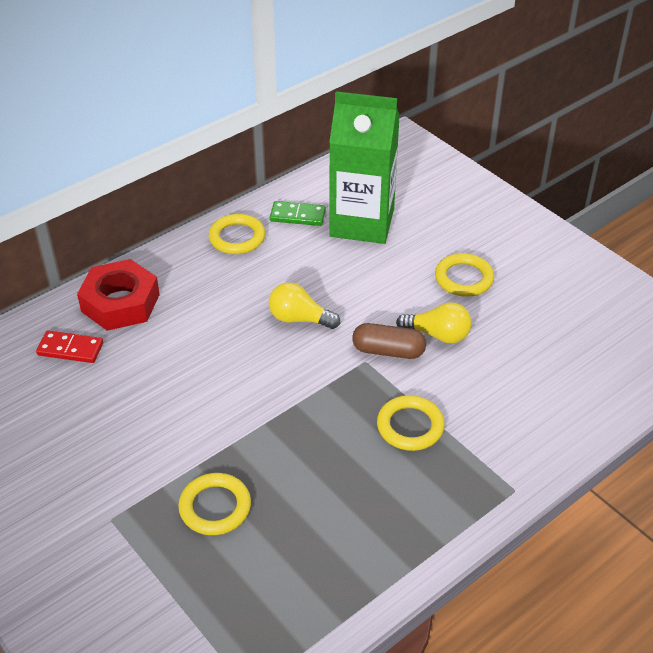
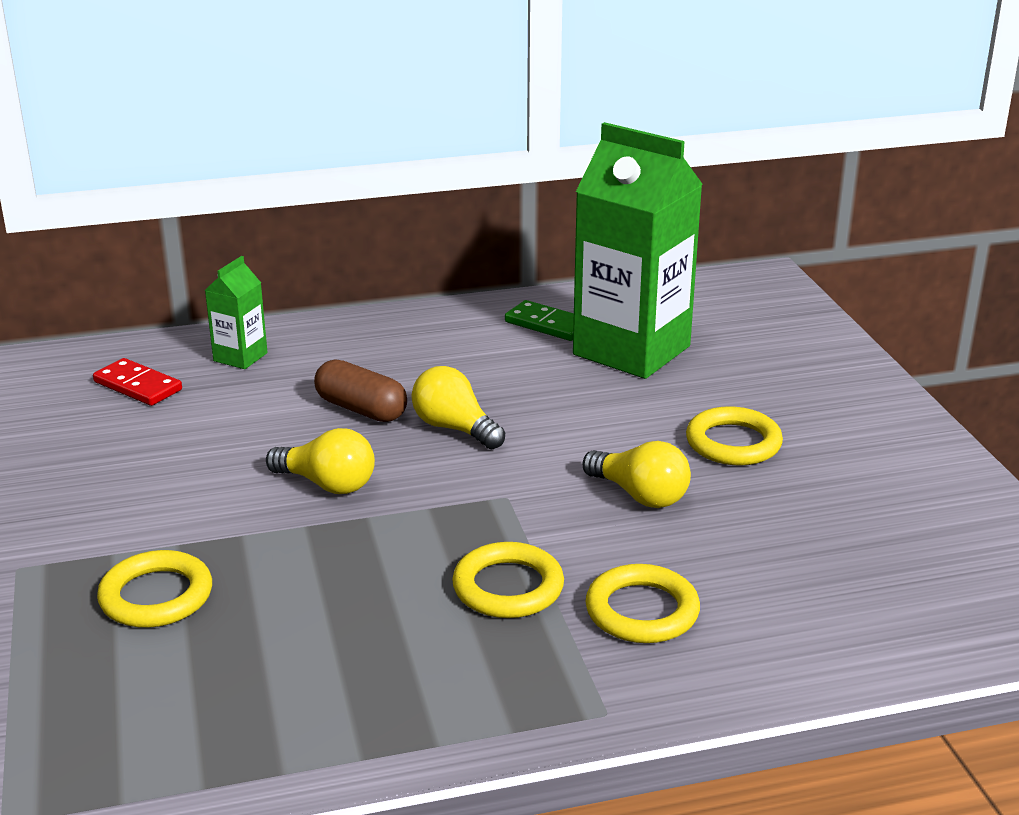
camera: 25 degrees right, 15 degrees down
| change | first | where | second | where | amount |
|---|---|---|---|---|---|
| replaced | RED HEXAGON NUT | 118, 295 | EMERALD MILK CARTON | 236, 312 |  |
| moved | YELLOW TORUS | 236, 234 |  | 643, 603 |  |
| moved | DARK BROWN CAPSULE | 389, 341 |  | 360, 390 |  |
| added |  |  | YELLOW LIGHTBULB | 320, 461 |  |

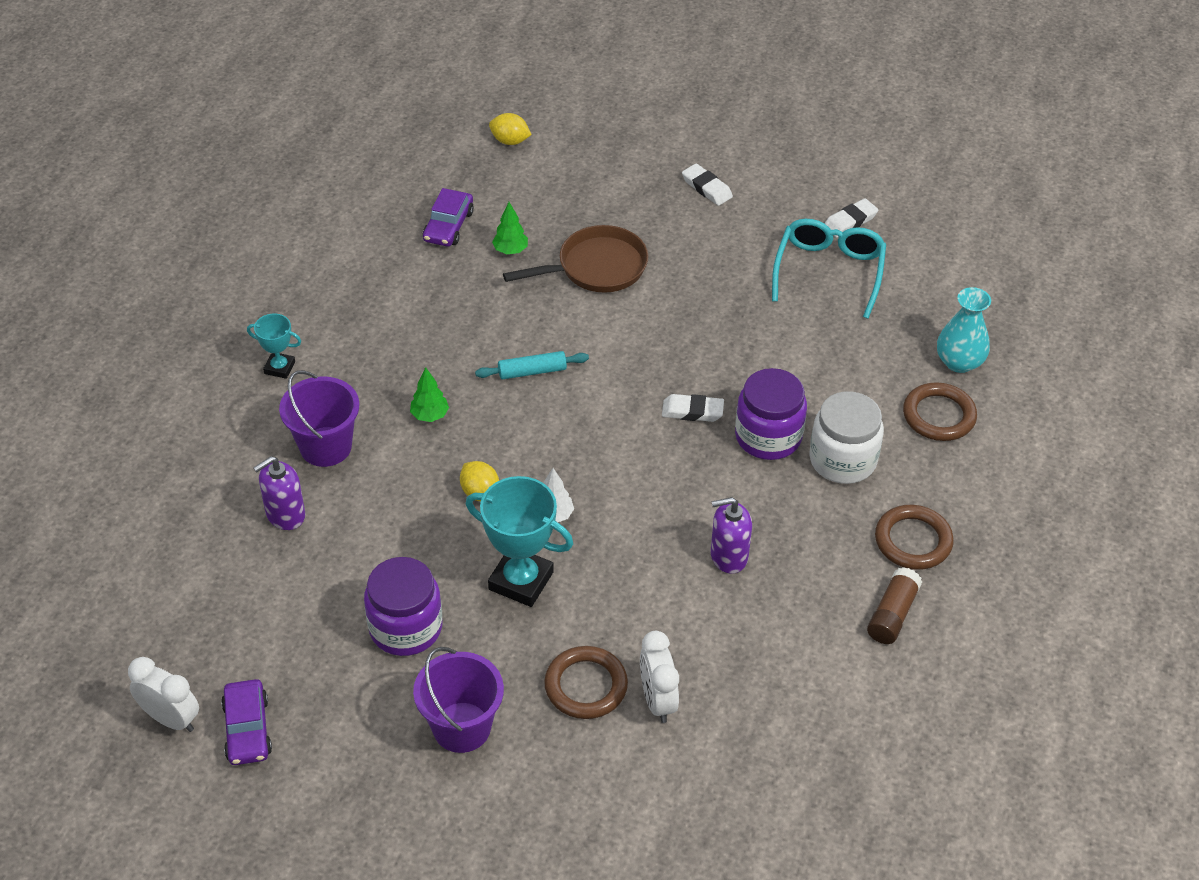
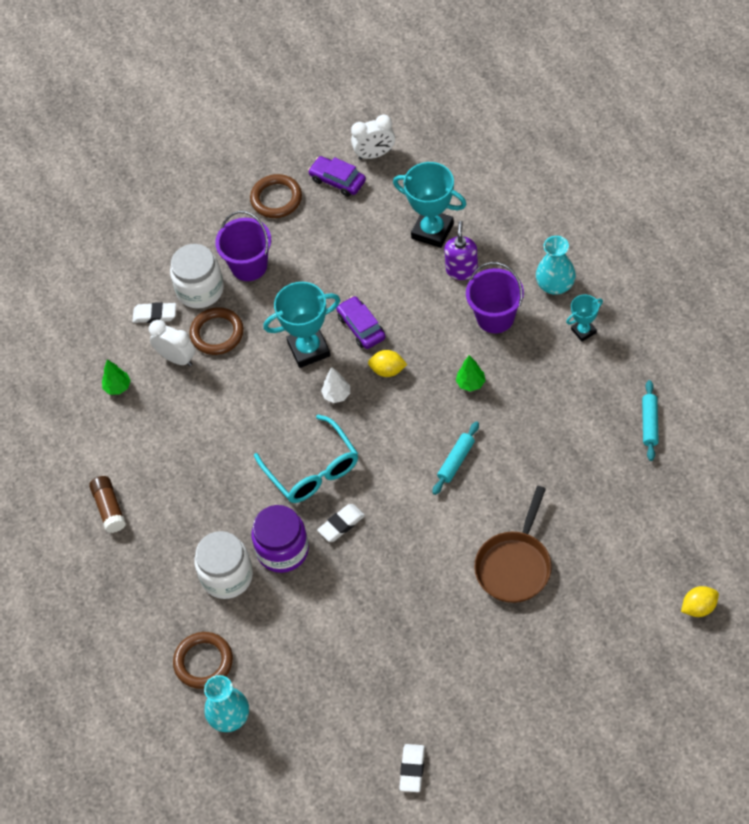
camera: 140 degrees right, 10 degrees up
| change | first | where | second | where | amount |
|---|---|---|---|---|---|
| removed | VIOLET PRESERVE JAR | 403, 606 |  |  |  |
| moved | VIOLET CAR | 448, 217 |  | 361, 322 |  |
| moved | EMERALD TREE | 510, 228 |  | 116, 377 |  |
| moved | SNOW-WHITE ERASER | 707, 184 |  | 154, 312 |  |
| removed | VIOLET PUMP BOTTLE | 731, 535 |  |  |  |
| moved | TEAL EYEGLASSES | 829, 269 |  | 306, 458 |  |
| moved | DARK BROWN TORUS | 914, 537 |  | 276, 196 |  |
| added |  |  | SNOW-WHITE PRESERVE JAR | 197, 276 |  |
| added |  |  | TEAL TROPHY | 430, 205 |  |
| added |  |  | TEAL VASE | 556, 265 |  |
| added |  |  | TEAL DOUGH ROLLER | 650, 420 |  |

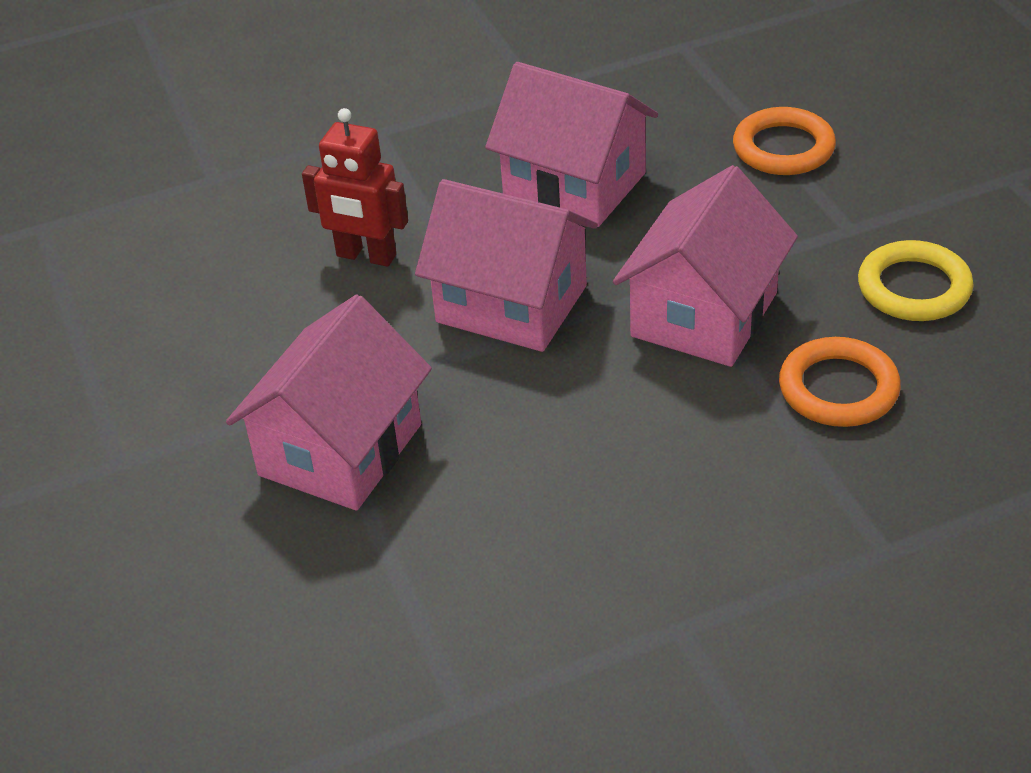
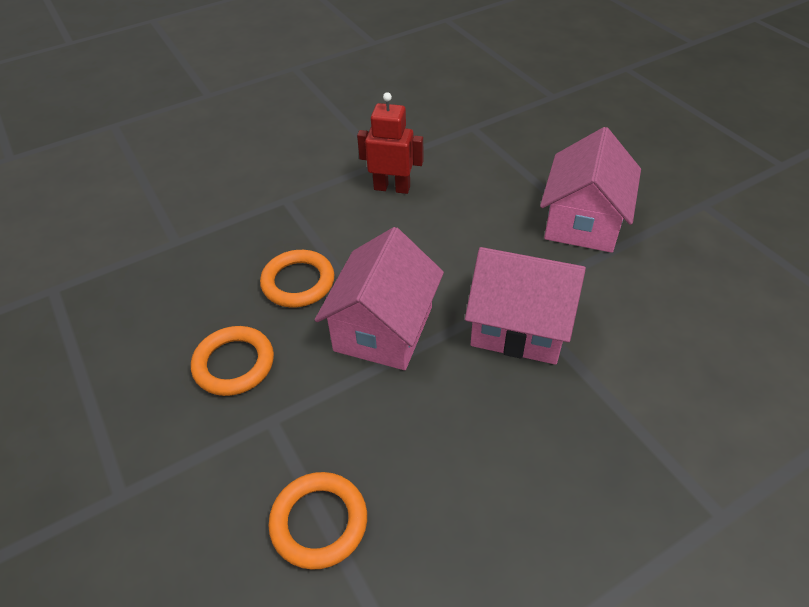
camera: 170 degrees right, 5 degrees up
| change | first | where | second | where | amount |
|---|---|---|---|---|---|
| moved | RED ROBOT | 355, 187 |  | 390, 143 |  |
| removed | ROSE-PINK TOY HOUSE | 571, 144 |  |  |  |
| recoloured | YELLOW TORUS | 916, 280 | ORANGE-COLOURED TORUS | 232, 361 |  |

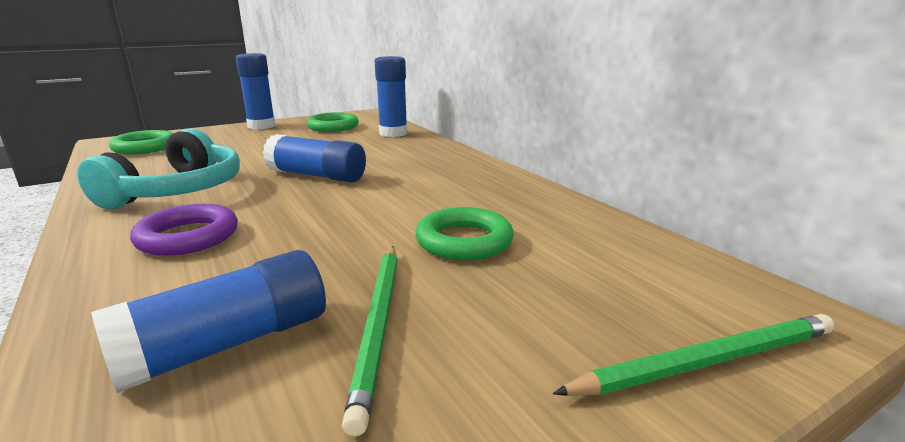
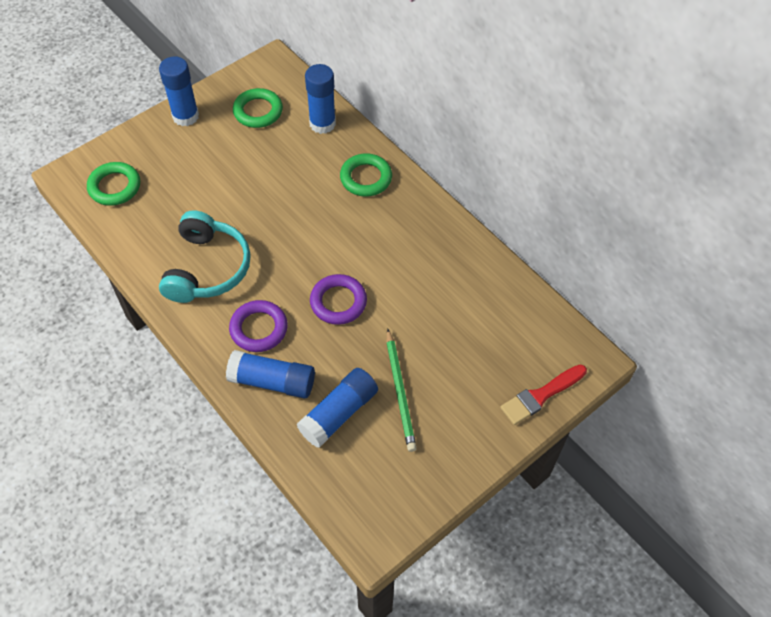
camera: 10 degrees left, 35 degrees up
| change | first | where | second | where | amount |
|---|---|---|---|---|---|
| moved | COBALT GLUE STICK | 314, 158 |  | 270, 374 |  |
| moved | EMERALD TORUS | 464, 234 |  | 366, 175 |  |
| replaced | EMERALD PENCIL | 693, 355 | RED BRUSH | 543, 394 |  |
| added |  |  | VIOLET TORUS | 338, 299 |  |

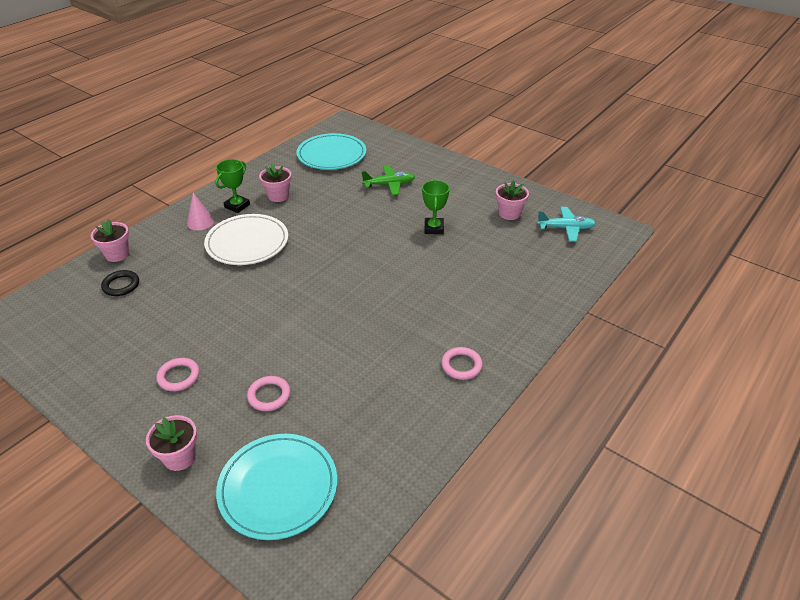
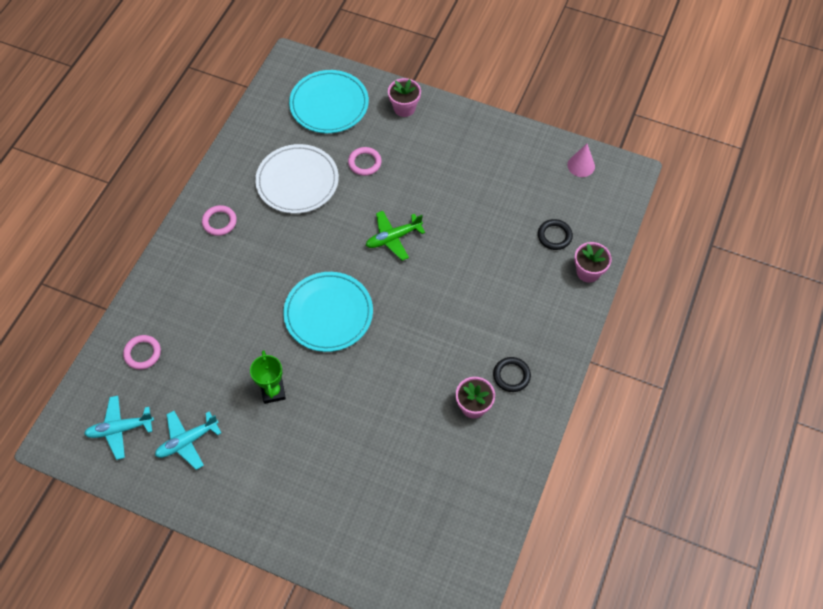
camera: 165 degrees right, 20 degrees up
| change | first | where | second | where | amount |
|---|---|---|---|---|---|
| moved | ROSE-PINK TORUS | 178, 374 |  | 142, 352 |  |
| moved | ROSE-PINK SOLID CONE | 200, 211 |  | 581, 160 |  |
| moved | SNOW-WHITE PLATE | 246, 239 |  | 297, 179 |  |
| replaced | EMERALD TROPHY | 232, 186 | JET-BLACK TORUS | 512, 374 |  |
| moved | TEAL PLATE | 331, 151 |  | 328, 312 |  |
| moved | EMERALD PLANE | 388, 180 |  | 395, 236 |  |
| replaced | ROSE-PINK POTTED PLANT | 512, 200 | TEAL PLANE | 188, 440 |  |

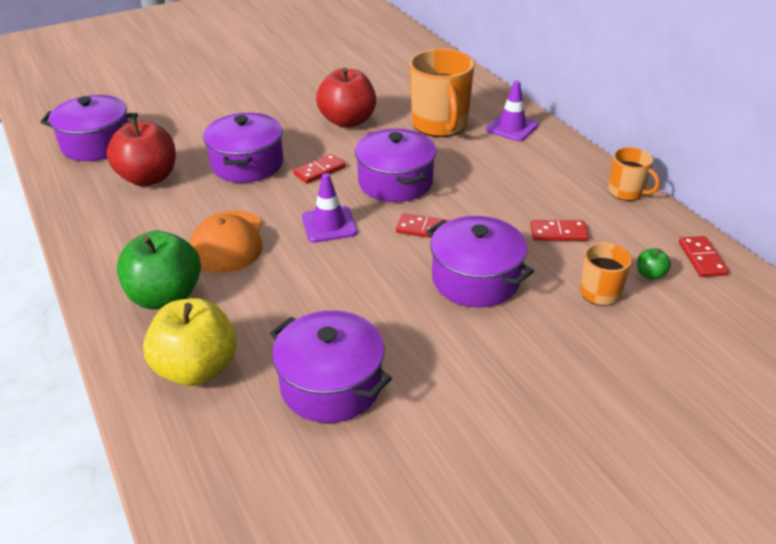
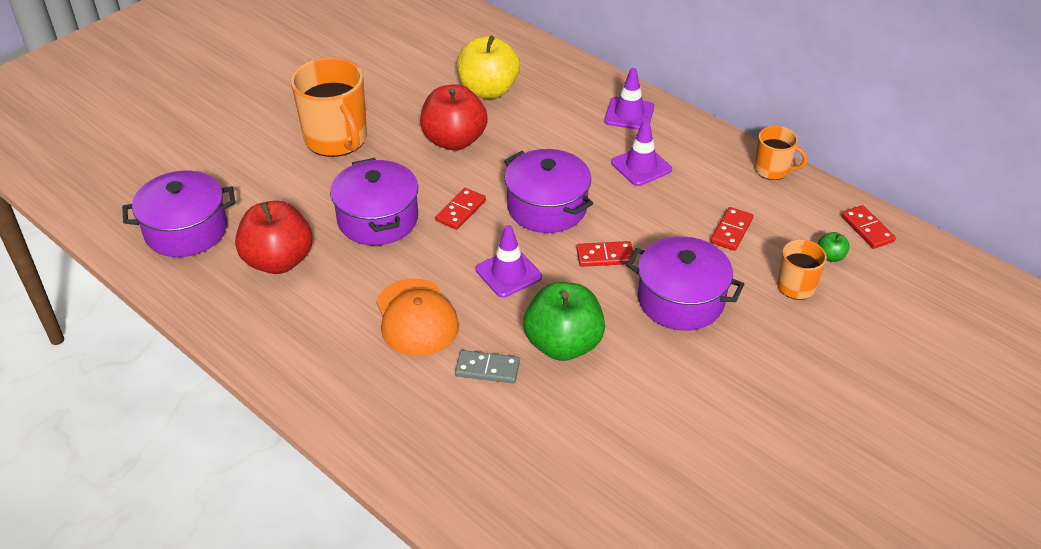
camera: 20 degrees left, 5 degrees up
| change | first | where | second | where | amount |
|---|---|---|---|---|---|
| moved | EMERALD APPLE | 159, 270 |  | 564, 321 |  |
| moved | YELLOW APPLE | 190, 342 |  | 488, 67 |  |
| removed | VIOLET COOKING POT | 331, 366 |  |  |  |
| moved | ORANGE-COLOURED MUG | 442, 93 |  | 329, 107 |  |
| turned | RED DOMINO | 559, 230 |  | 731, 229 | 45 degrees counterclockwise |
| added |  |  | GREY DOMINO | 487, 366 |  |
| added |  |  | VIOLET ROAD CONE | 641, 152 |  |

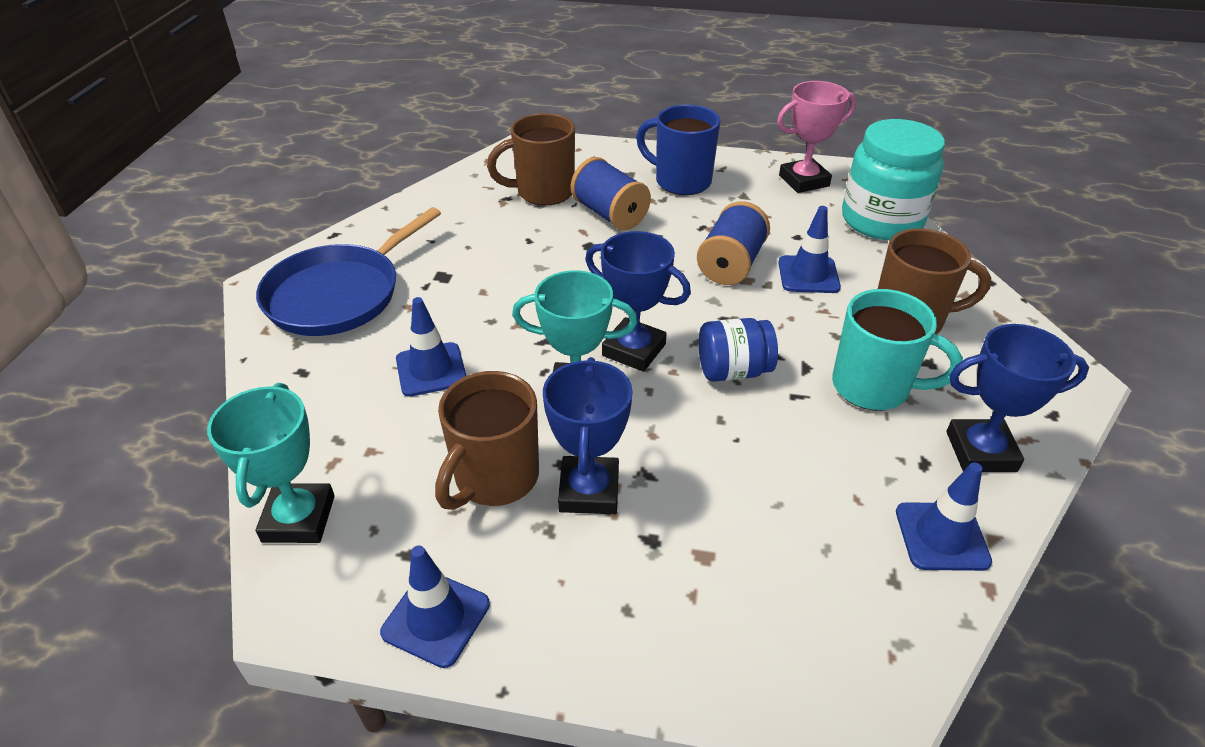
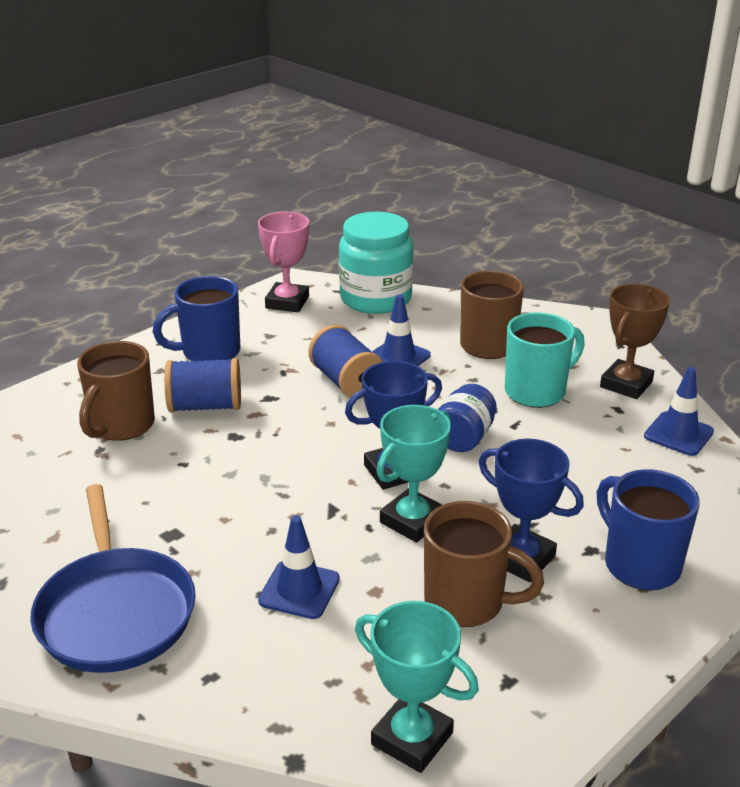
camera: 55 degrees left, 10 degrees down
| change | first | where | second | where | amount |
|---|---|---|---|---|---|
| removed | COBALT ROAD CONE | 435, 607 |  |  |  |
| turned | DARK BROWN MUG | 487, 440 |  | 484, 564 | 45 degrees counterclockwise |
| recoloured | COBALT TROPHY | 1017, 398 | DARK BROWN TROPHY | 635, 341 |  |
| added |  |  | COBALT MUG | 648, 530 |  |

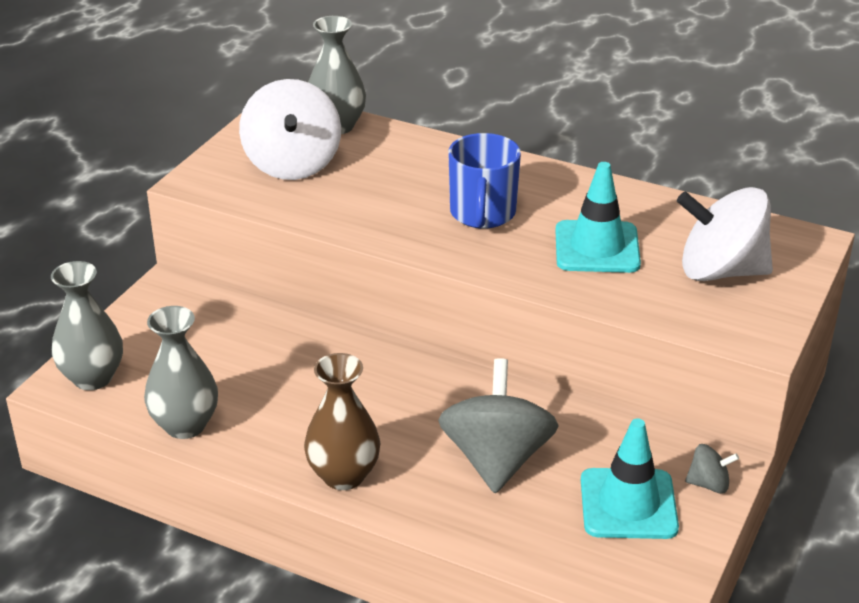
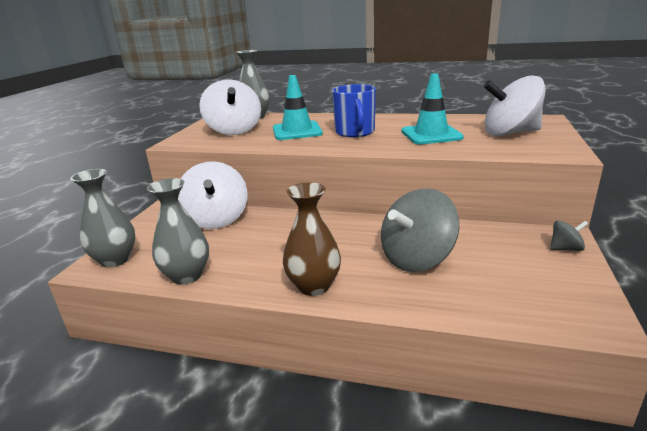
camera: 10 degrees left, 10 degrees down
| change | first | where | second | where | amount |
|---|---|---|---|---|---|
| turned | GREY TOY TOP | 498, 425 |  | 420, 230 | 120 degrees counterclockwise |
| moved | TEAL ROAD CONE | 630, 478 |  | 298, 107 |  |
| added |  |  | SNOW-WHITE TOY TOP | 213, 195 |  |

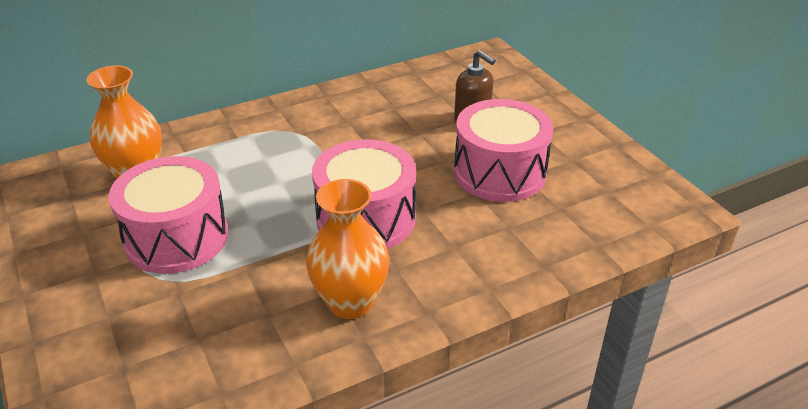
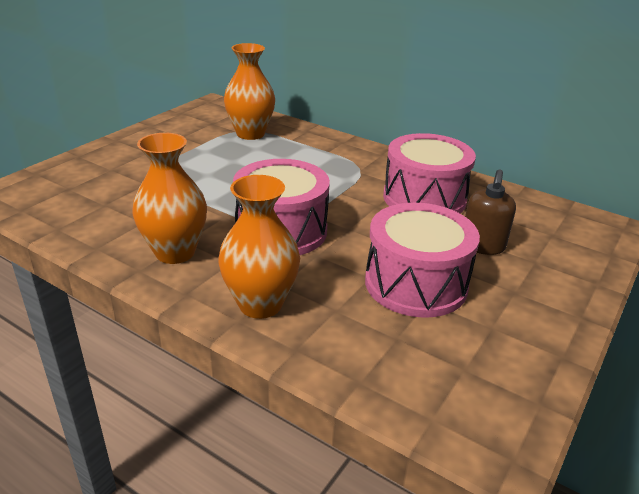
camera: 60 degrees right, 5 degrees down
| change | first | where | second | where | amount |
|---|---|---|---|---|---|
| moved | ROSE-PINK DRUM | 168, 215 |  | 429, 173 |  |
| added |  |  | ORANGE-COLOURED VASE | 259, 247 |  |

